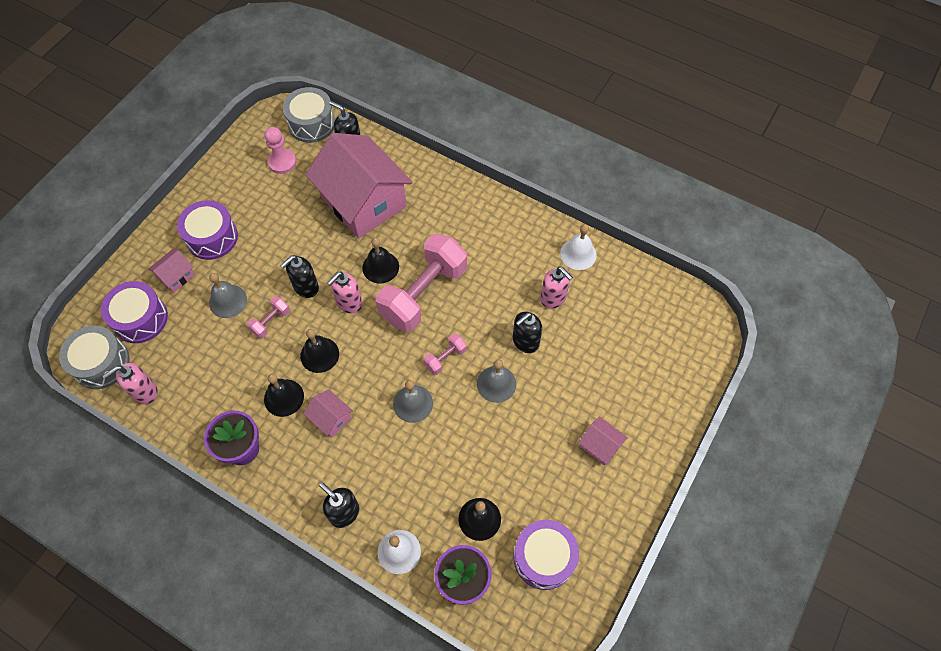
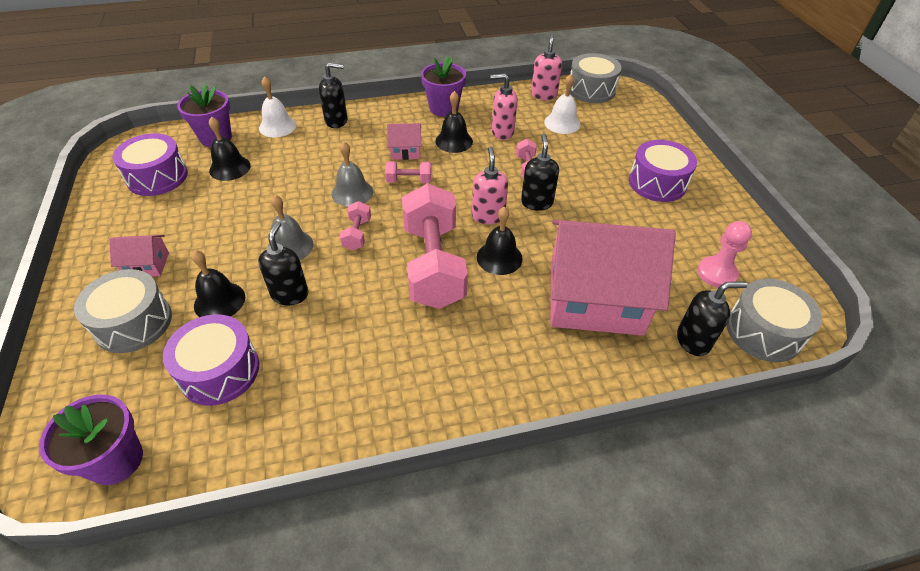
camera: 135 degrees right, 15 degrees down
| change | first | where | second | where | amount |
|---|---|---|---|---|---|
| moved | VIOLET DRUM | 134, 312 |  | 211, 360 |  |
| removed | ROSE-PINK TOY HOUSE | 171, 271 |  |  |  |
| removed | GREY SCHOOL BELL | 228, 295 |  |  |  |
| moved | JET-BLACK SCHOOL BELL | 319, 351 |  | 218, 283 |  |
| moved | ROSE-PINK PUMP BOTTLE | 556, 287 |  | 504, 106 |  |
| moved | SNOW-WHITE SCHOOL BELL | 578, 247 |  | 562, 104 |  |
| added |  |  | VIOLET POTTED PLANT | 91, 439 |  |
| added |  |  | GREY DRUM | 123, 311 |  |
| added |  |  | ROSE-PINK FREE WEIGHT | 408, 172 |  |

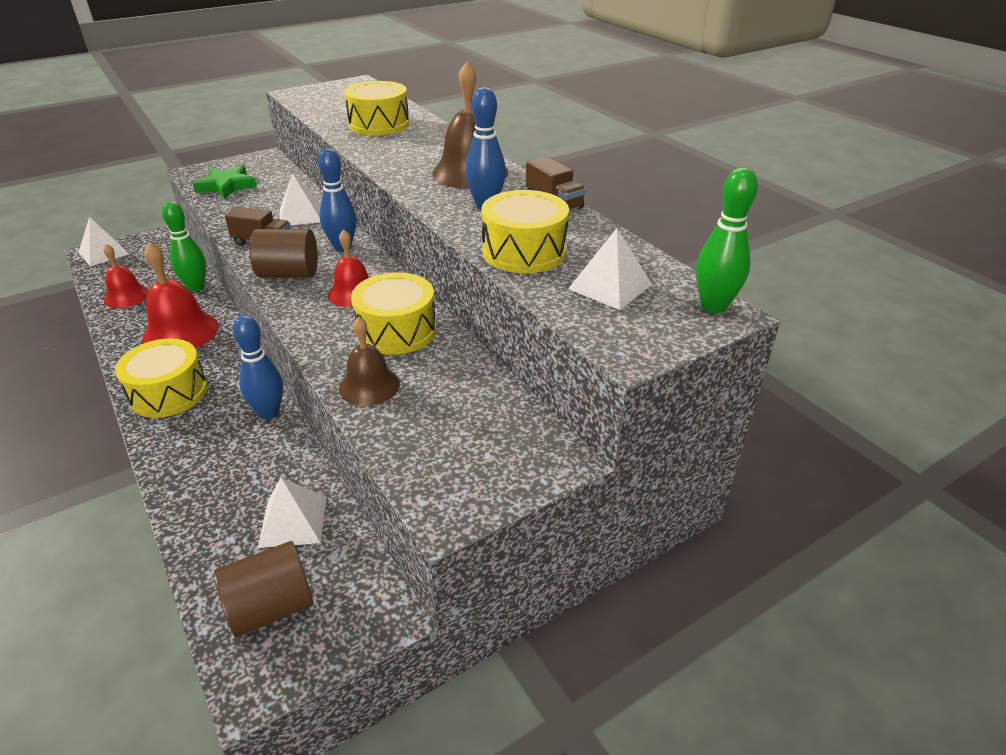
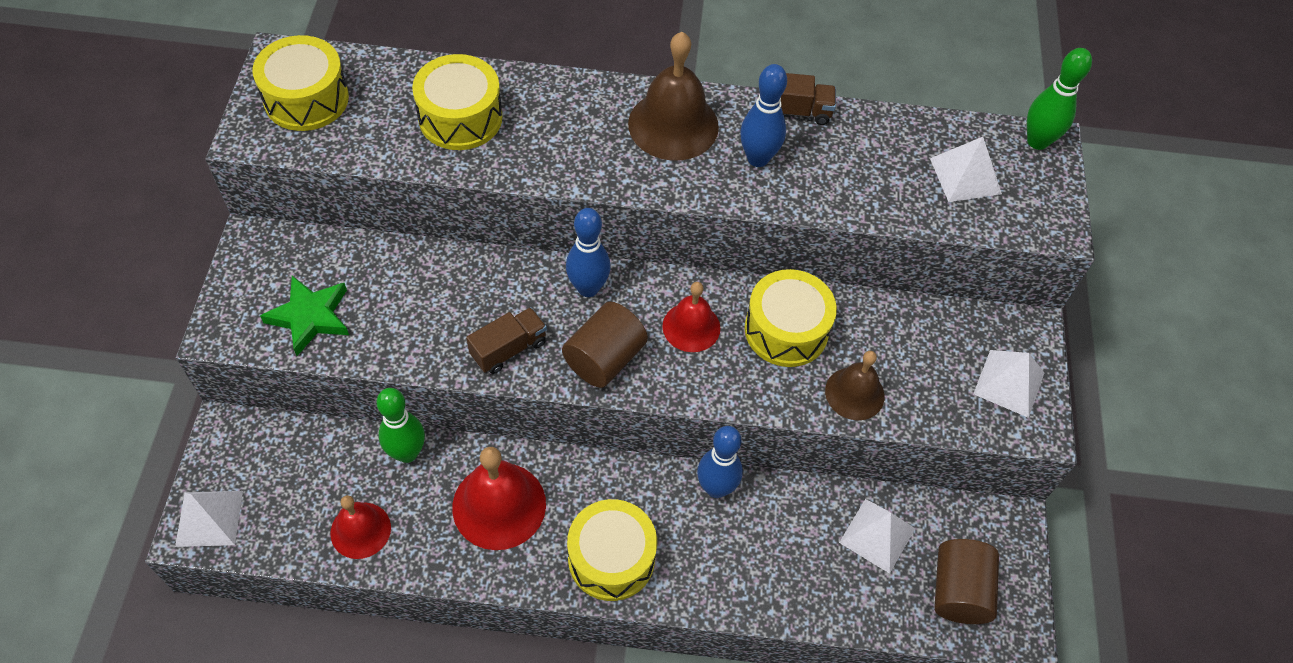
camera: 55 degrees left, 20 degrees up
| change | first | where | second | where | amount |
|---|---|---|---|---|---|
| moved | SNOW-WHITE SOLID PYRAMID | 300, 199 |  | 1008, 384 |  |
| moved | YELLOW DRUM | 525, 231 |  | 300, 83 |  |

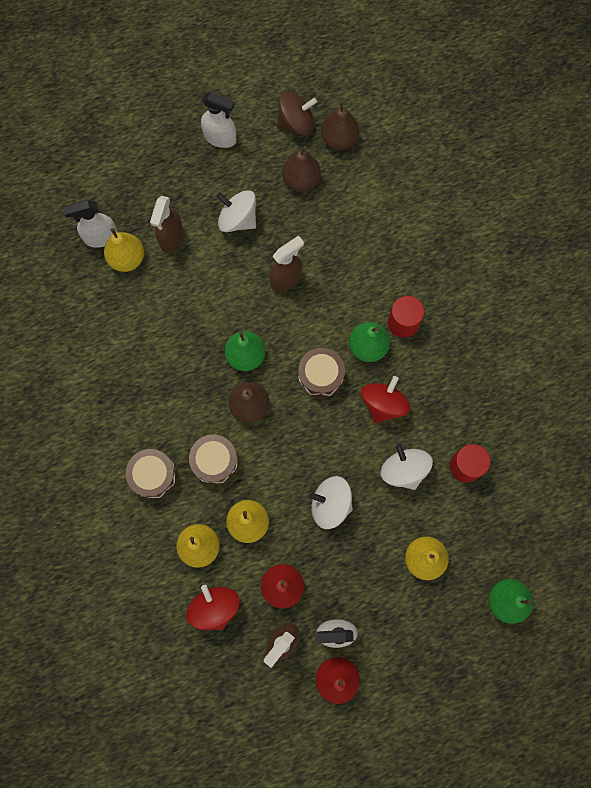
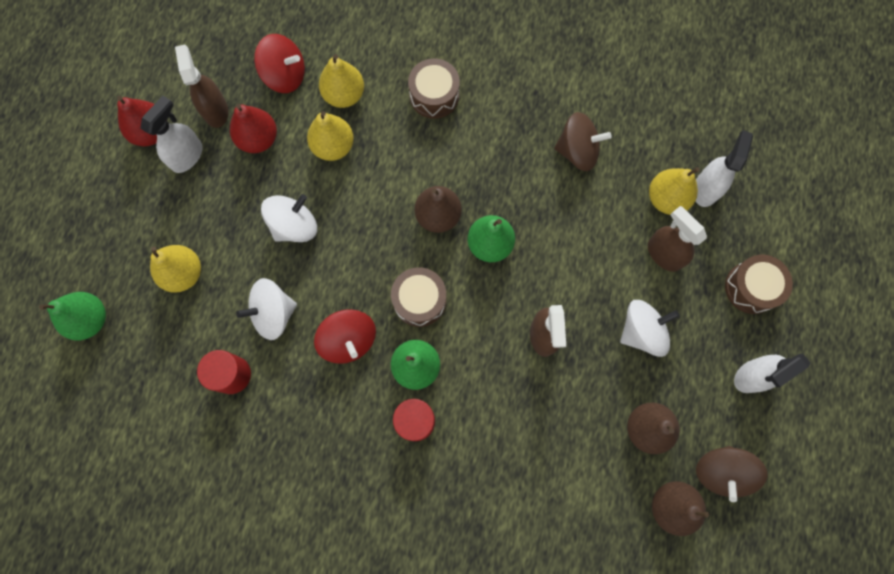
camera: 125 degrees right, 0 degrees up
| change | first | where | second | where | amount |
|---|---|---|---|---|---|
| moved | DARK BROWN DRUM | 213, 460 |  | 759, 284 |  |
| turned | SNOW-WHITE TOY TOP | 406, 467 |  | 266, 309 | 150 degrees clockwise |
| added |  |  | DARK BROWN TOY TOP | 583, 141 |  |

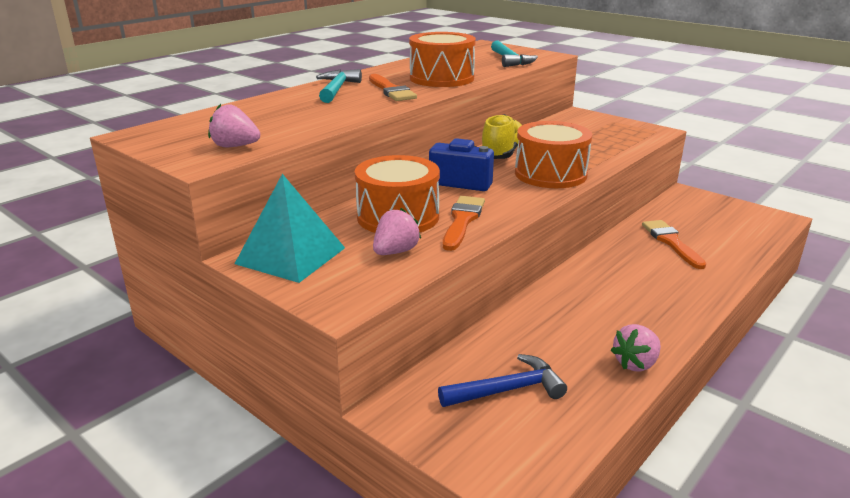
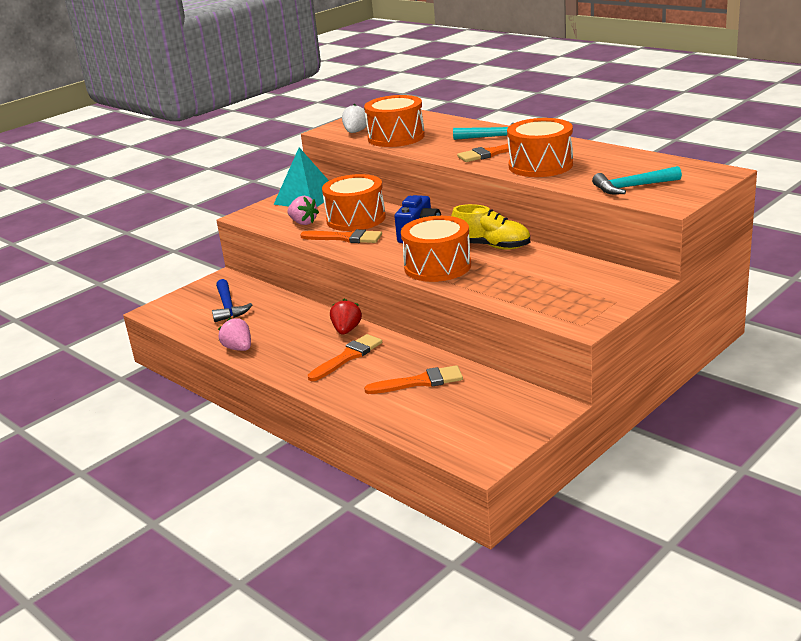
camera: 95 degrees right, 0 degrees up
| change | first | where | second | where | amount |
|---|---|---|---|---|---|
| recoloured | ROSE-PINK BERRY | 234, 125 | SNOW-WHITE BERRY | 354, 118 |  |
| added |  |  | ORANGE-COLOURED BRUSH | 345, 357 |  |
| added |  |  | RED BERRY | 346, 317 |  |
| added |  |  | ORANGE-COLOURED DRUM | 394, 121 |  |

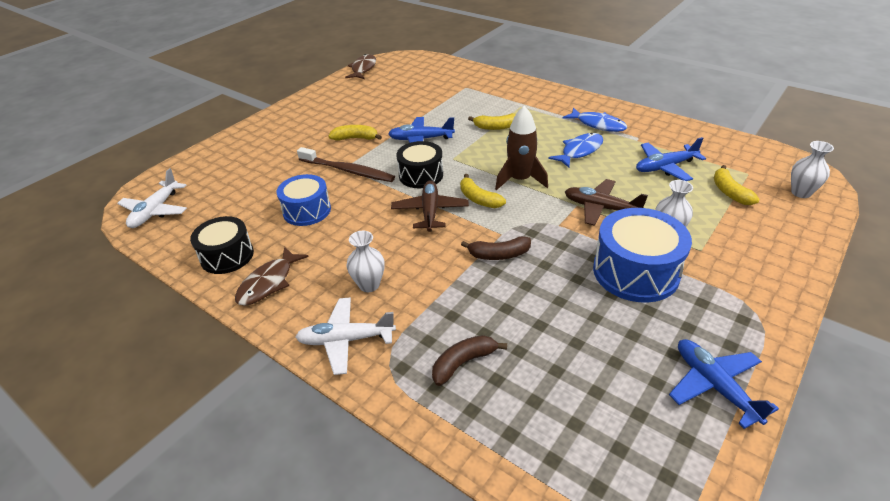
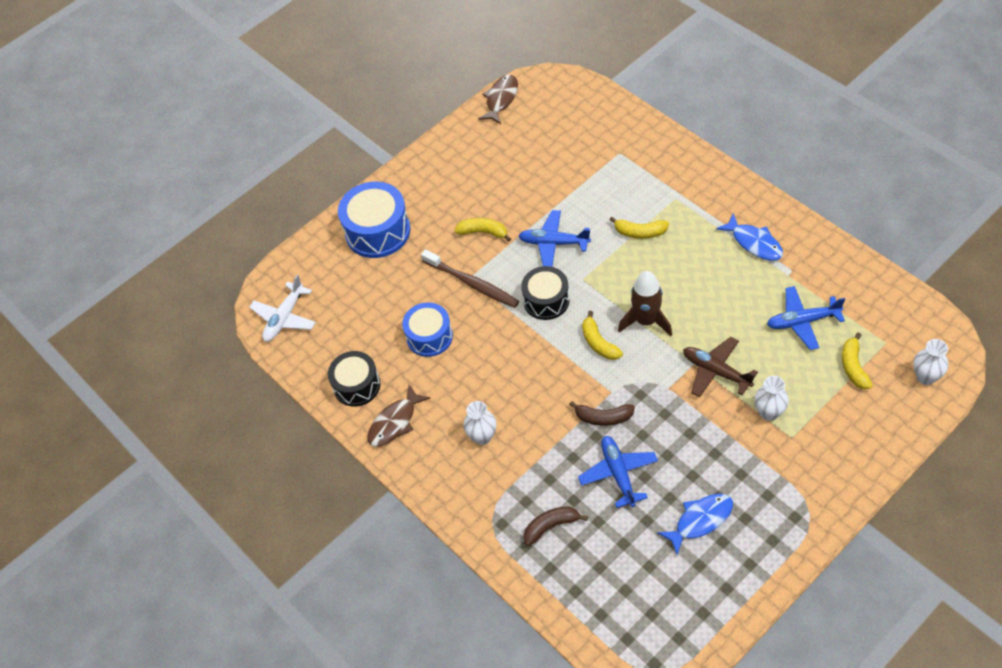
camera: 15 degrees right, 15 degrees up
| change | first | where | second | where | amount |
|---|---|---|---|---|---|
| removed | SNOW-WHITE PLANE | 345, 336 |  |  |  |
| removed | DARK BROWN PLANE | 430, 206 |  |  |  |
| moved | COBALT TOY FISH | 575, 150 |  | 695, 524 |  |
| moved | COBALT DRUM | 642, 255 |  | 374, 220 |  |
| moved | COBALT PLANE | 724, 384 |  | 618, 472 |  |

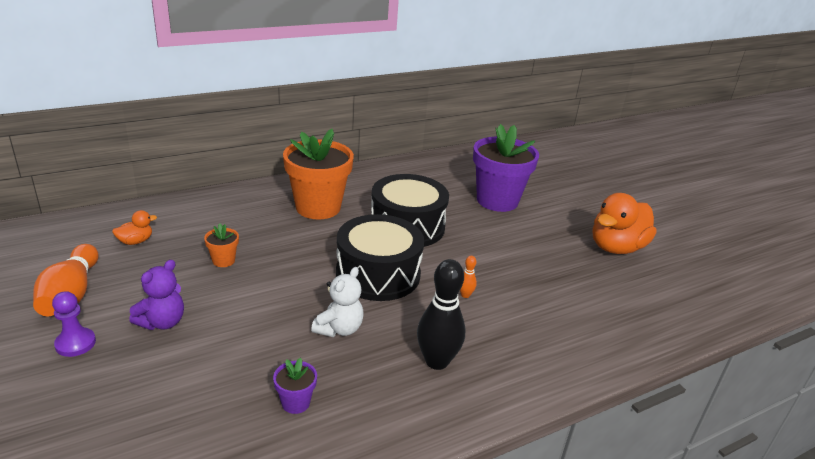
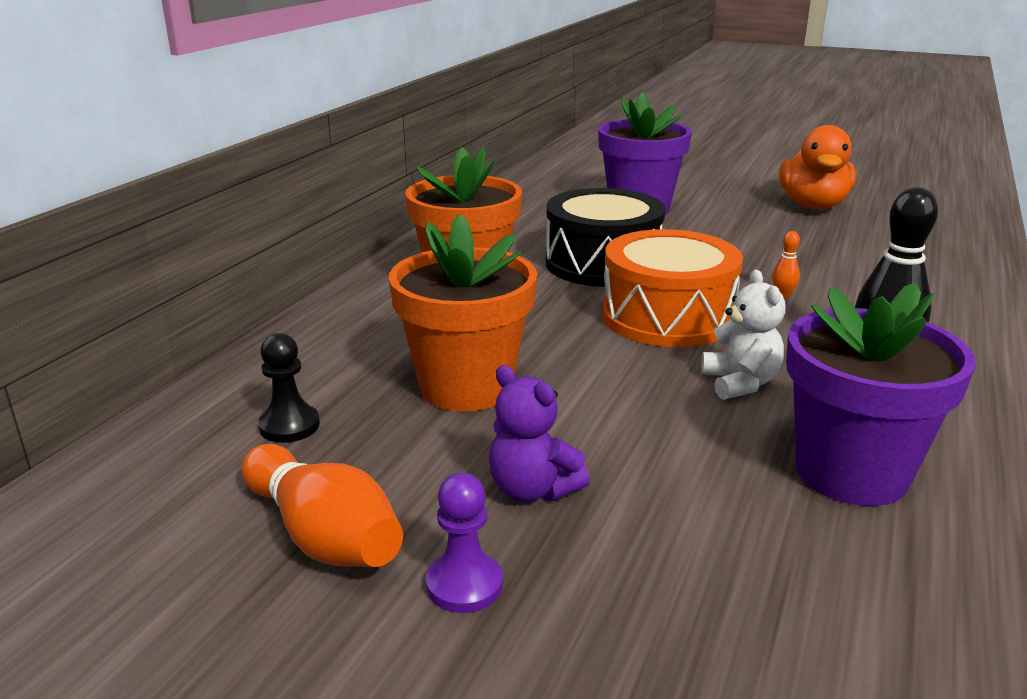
camera: 35 degrees left, 5 degrees down
| change | first | where | second | where | amount |
|---|---|---|---|---|---|
| replaced | ORANGE-COLOURED RUBBER DUCK | 134, 227 | JET-BLACK CHESS PAWN | 289, 388 |  |
| turned | VIOLET TEDDY | 156, 295 |  | 539, 433 | 135 degrees clockwise |
| resized | ORANGE-COLOURED POTTED PLANT | 221, 245 |  | 463, 313 | x2.36 |
| resized | VIOLET POTTED PLANT | 295, 386 |  | 880, 394 | x2.36 |
| recoloured | JET-BLACK DRUM | 380, 257 | ORANGE-COLOURED DRUM | 672, 288 |  |

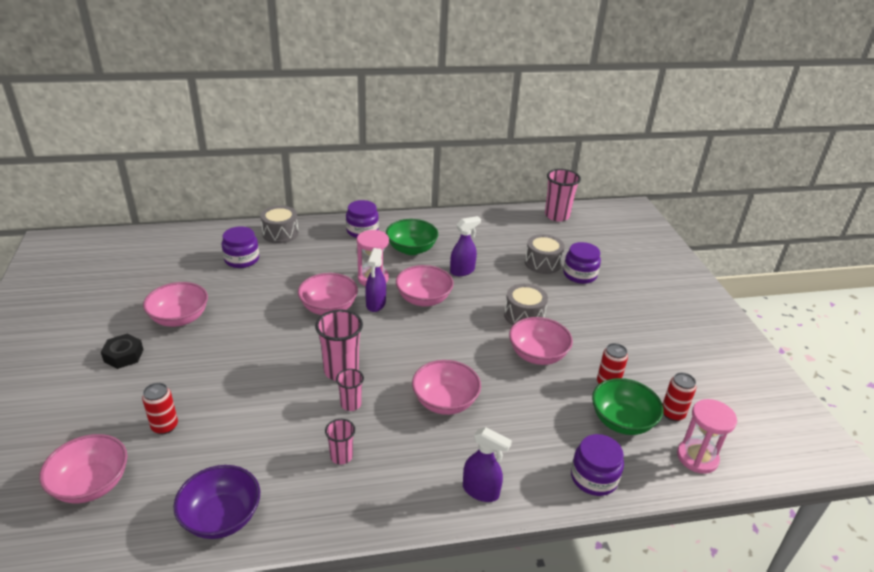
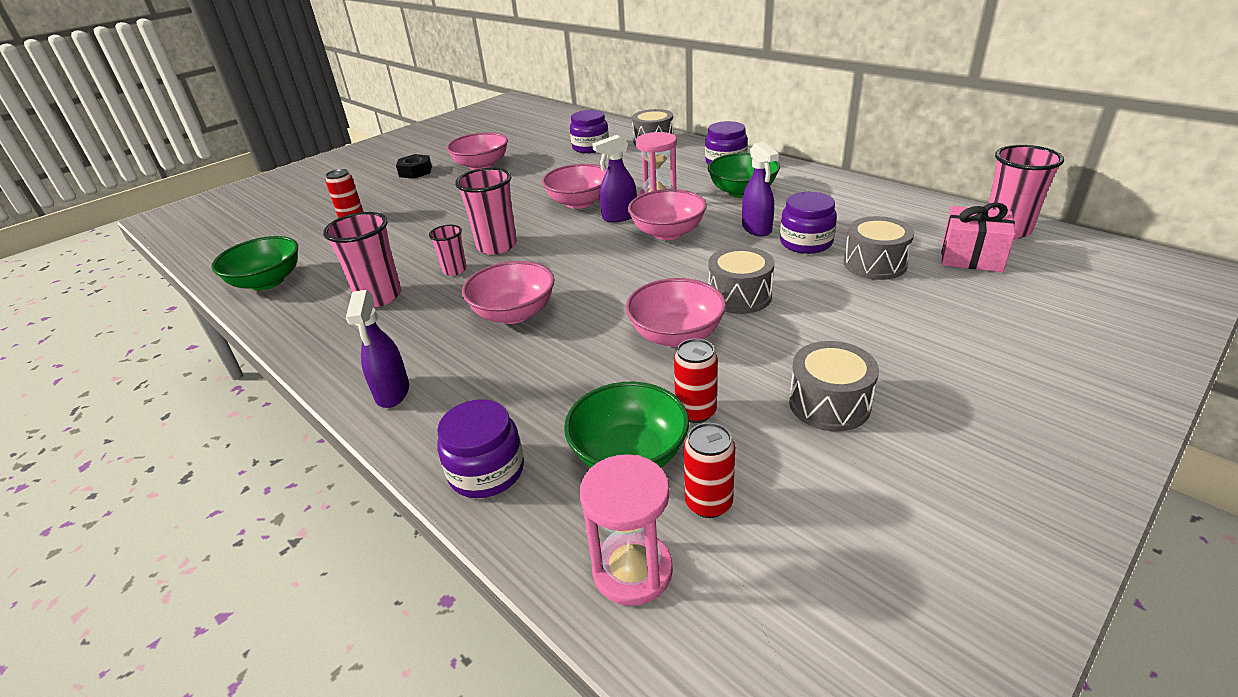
camera: 60 degrees right, 0 degrees up
| change | first | where | second | where | amount |
|---|---|---|---|---|---|
| removed | ROSE-PINK SERVING BOWL | 84, 468 |  |  |  |
| recoloured | VIOLET SERVING BOWL | 216, 502 | EMERALD SERVING BOWL | 254, 263 |  |
| resized | ROSE-PINK CUP | 340, 441 |  | 362, 259 | x1.76 |
| turned | VIOLET SPRAYER | 465, 246 |  | 760, 189 | 45 degrees clockwise |
| moved | VIOLET PRESERVE JAR | 582, 263 |  | 808, 223 |  |
| added |  |  | GREY DRUM | 834, 386 |  |
| added |  |  | ROSE-PINK WRAPPED GIFT | 978, 237 |  |

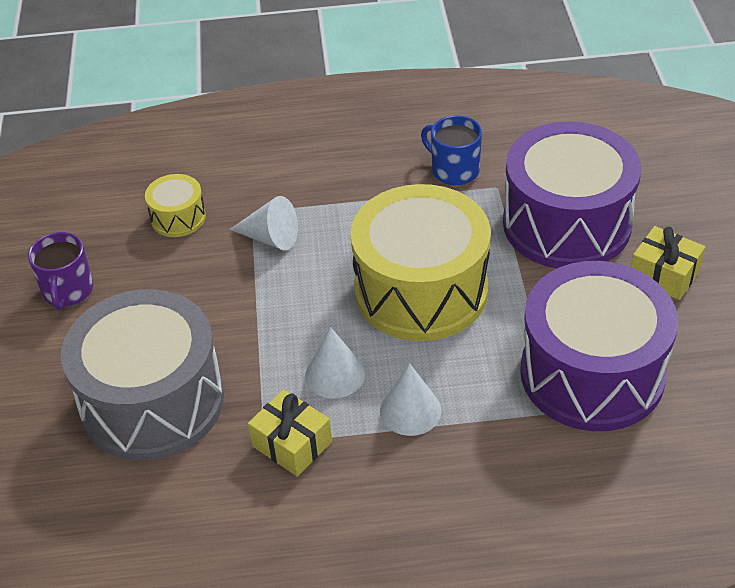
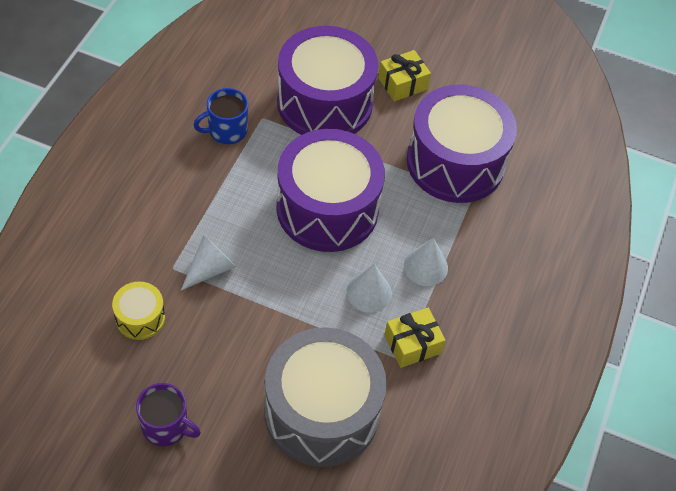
camera: 70 degrees left, 10 degrees up
| change | first | where | second | where | amount |
|---|---|---|---|---|---|
| recoloured | YELLOW DRUM | 420, 262 | VIOLET DRUM | 330, 190 |  |

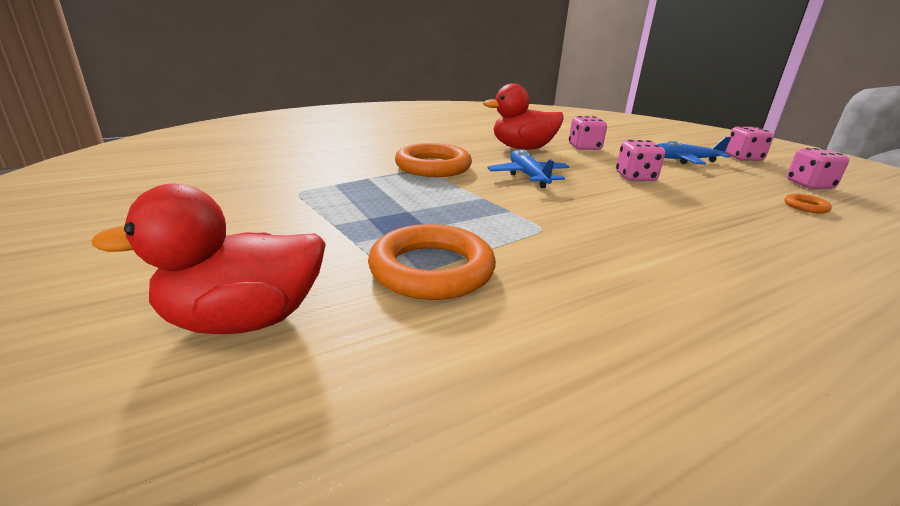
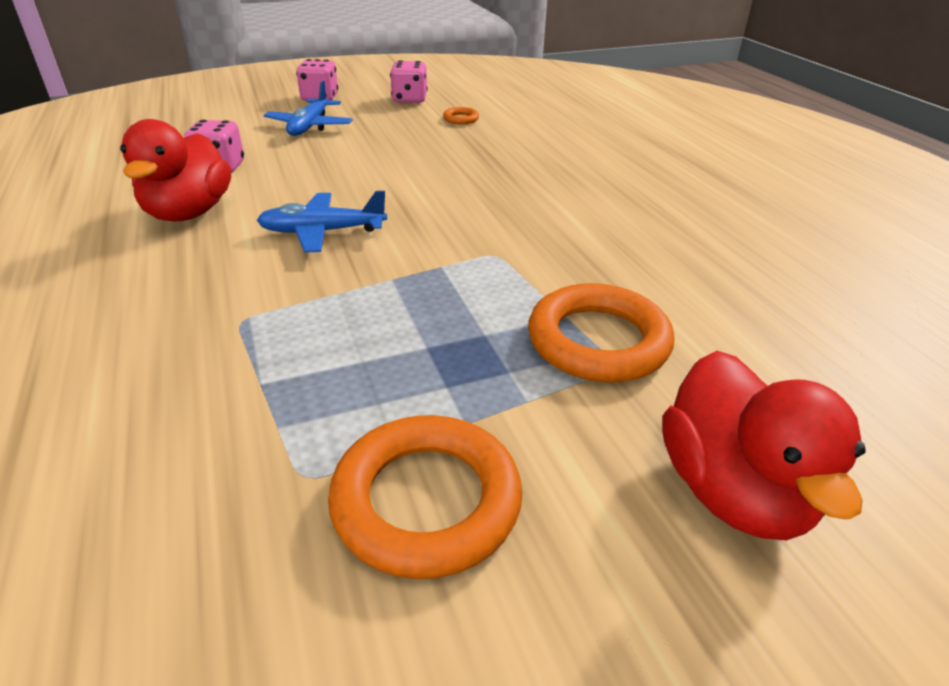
camera: 80 degrees left, 10 degrees up
| change | first | where | second | where | amount |
|---|---|---|---|---|---|
| moved | ORANGE-COLOURED TORUS | 433, 160 |  | 425, 497 |  |
| removed | ROSE-PINK DICE | 640, 160 |  |  |  |

